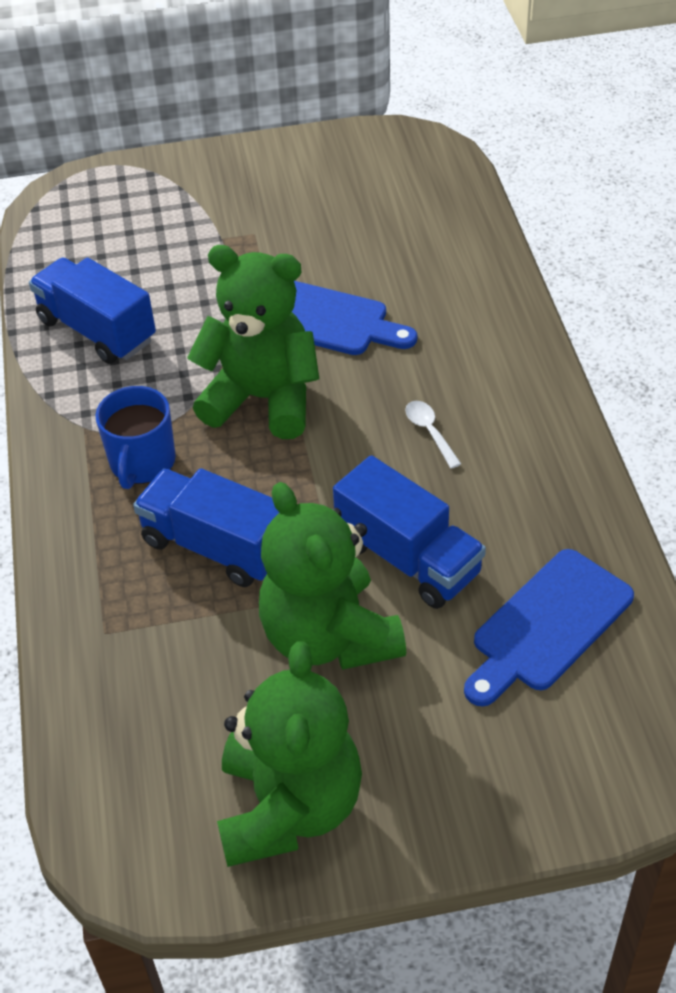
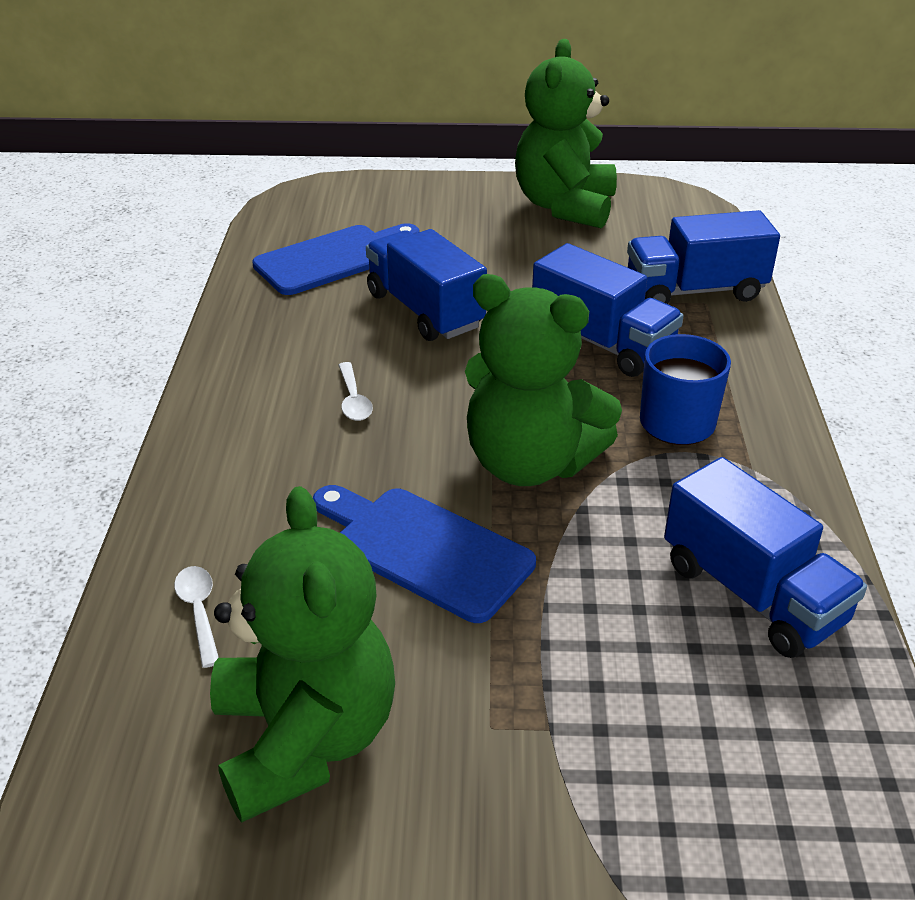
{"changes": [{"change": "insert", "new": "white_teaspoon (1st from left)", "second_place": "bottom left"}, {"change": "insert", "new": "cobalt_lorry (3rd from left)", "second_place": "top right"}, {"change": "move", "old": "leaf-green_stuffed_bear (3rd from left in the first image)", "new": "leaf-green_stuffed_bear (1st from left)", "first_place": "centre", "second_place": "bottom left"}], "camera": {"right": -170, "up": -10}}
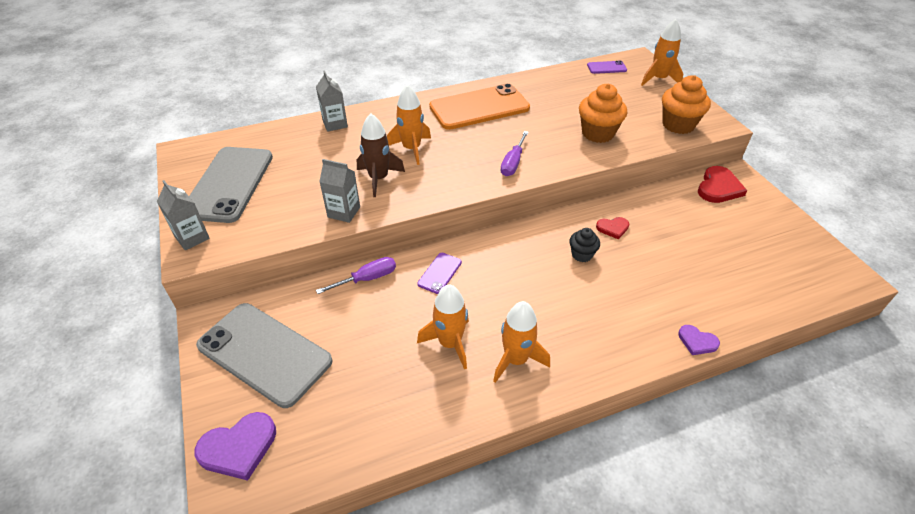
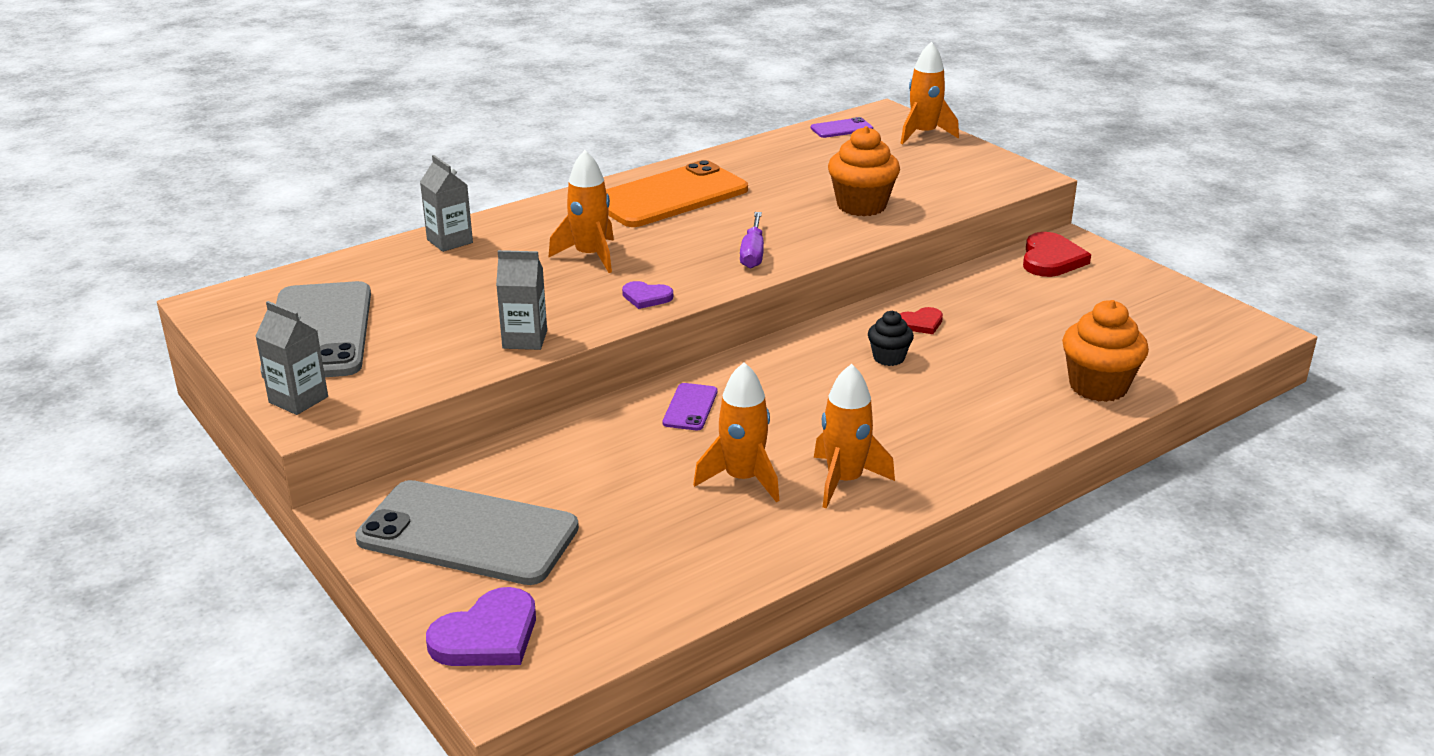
{"changes": [{"change": "delete", "old": "royal_purple_screwdriver (1st from left)", "first_place": "centre"}, {"change": "delete", "old": "russet_toy_rocket", "first_place": "top centre"}, {"change": "move", "old": "orange-coloured_fairy_cake (2nd from left)", "first_place": "top right", "second_place": "middle right"}, {"change": "move", "old": "royal_purple_love_heart (2nd from left)", "first_place": "middle right", "second_place": "centre"}], "camera": {"right": -15, "up": -15}}
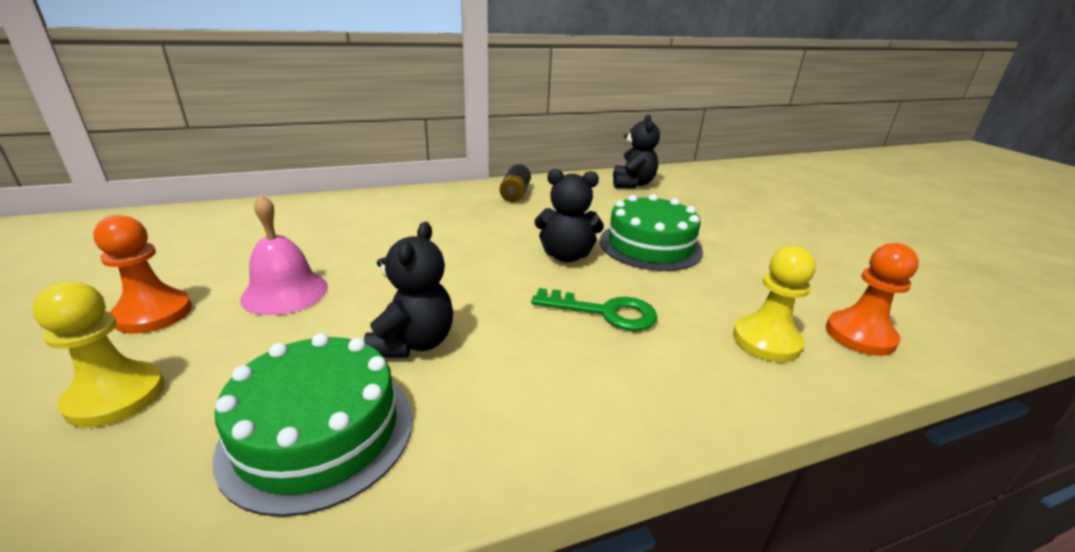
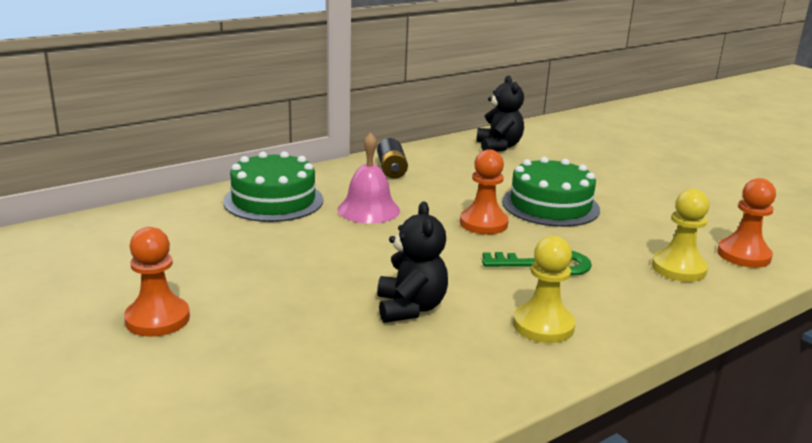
{"changes": [{"change": "move", "old": "golden_chess_pawn (1st from left)", "first_place": "middle left", "second_place": "middle right"}, {"change": "move", "old": "leaf-green_gateau (1st from left)", "first_place": "bottom left", "second_place": "centre"}, {"change": "move", "old": "rose-pink_hand_bell", "first_place": "middle left", "second_place": "centre"}, {"change": "replace", "old": "jet-black_stuffed_bear (2nd from left)", "new": "orange-coloured_chess_pawn (2nd from left)", "first_place": "centre", "second_place": "centre"}], "camera": {"right": -15, "up": -5}}
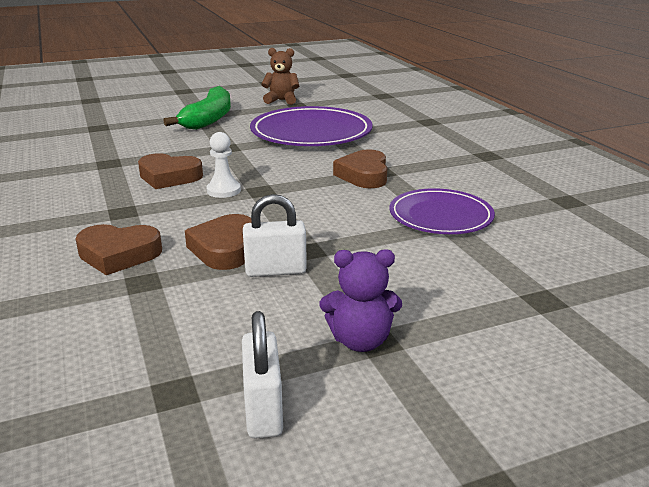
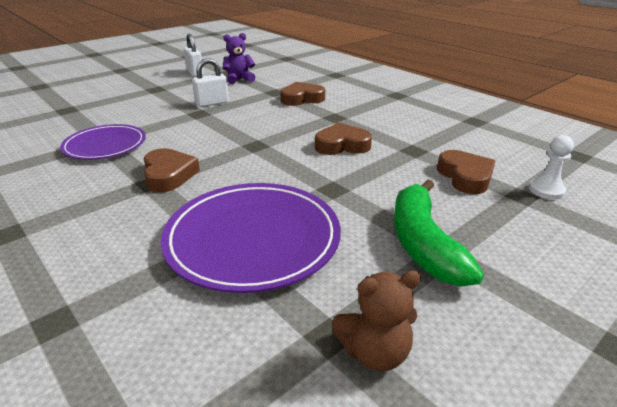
{"changes": [{"change": "move", "old": "russet_love_heart (3rd from left in the first image)", "new": "russet_love_heart (4th from left)", "first_place": "centre", "second_place": "middle right"}, {"change": "move", "old": "white_chess_pawn", "first_place": "centre", "second_place": "middle right"}, {"change": "move", "old": "royal_purple_stuffed_bear", "first_place": "centre", "second_place": "top centre"}], "camera": {"right": 160, "up": 5}}
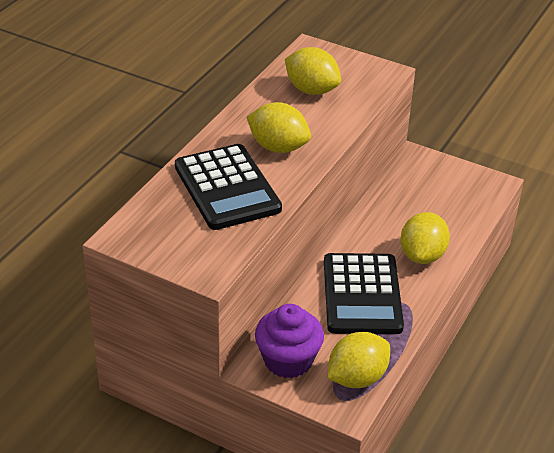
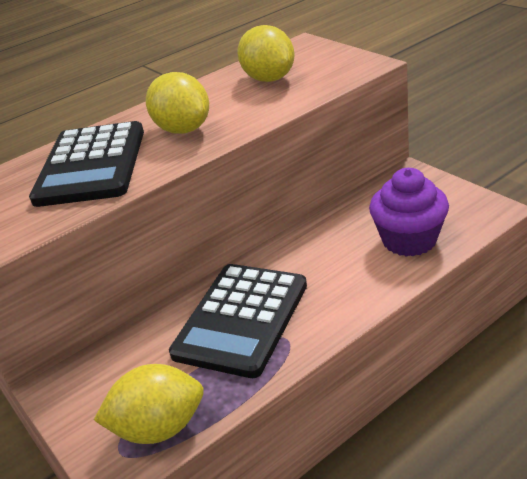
{"changes": [{"change": "delete", "old": "golden_citrus_fruit (4th from left)", "first_place": "middle right"}, {"change": "move", "old": "royal_purple_fairy_cake", "first_place": "bottom centre", "second_place": "middle right"}], "camera": {"right": 30, "up": -5}}
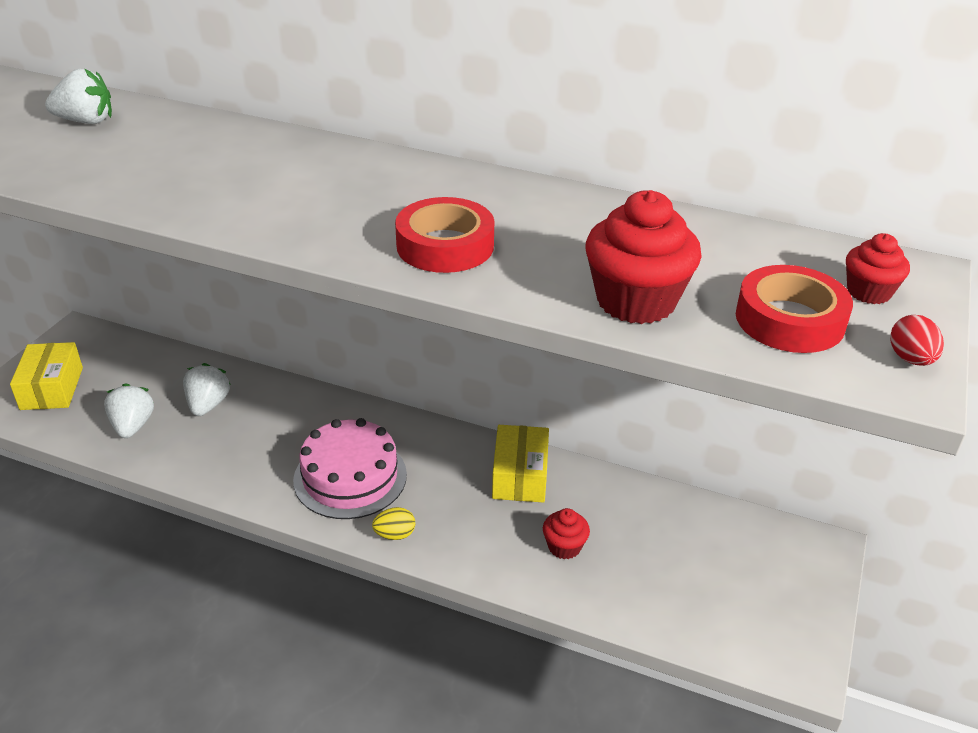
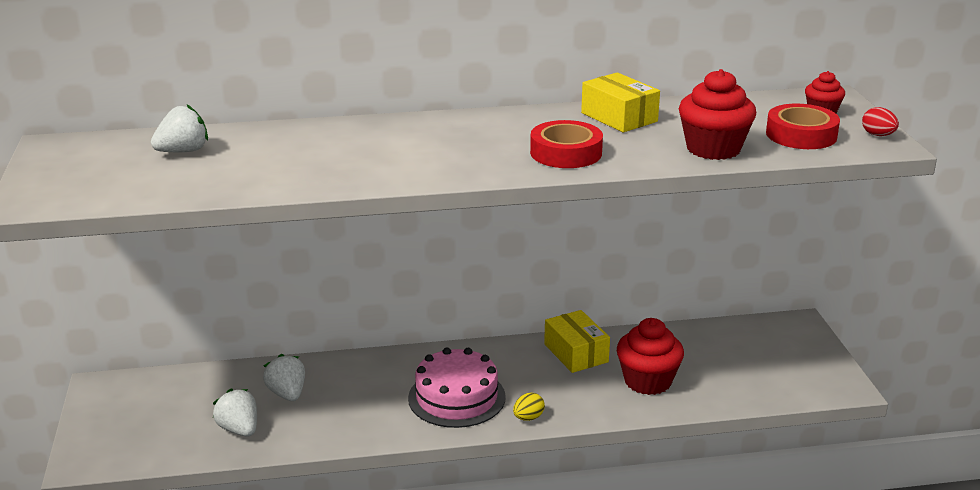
{"changes": [{"change": "move", "old": "golden_box (1st from left in the first image)", "new": "golden_box (2nd from left)", "first_place": "middle left", "second_place": "top centre"}, {"change": "resize", "old": "scarlet_fairy_cake (1st from left)", "first_place": "bottom centre", "second_place": "bottom centre", "factor": 1.8}], "camera": {"right": -30, "up": -10}}
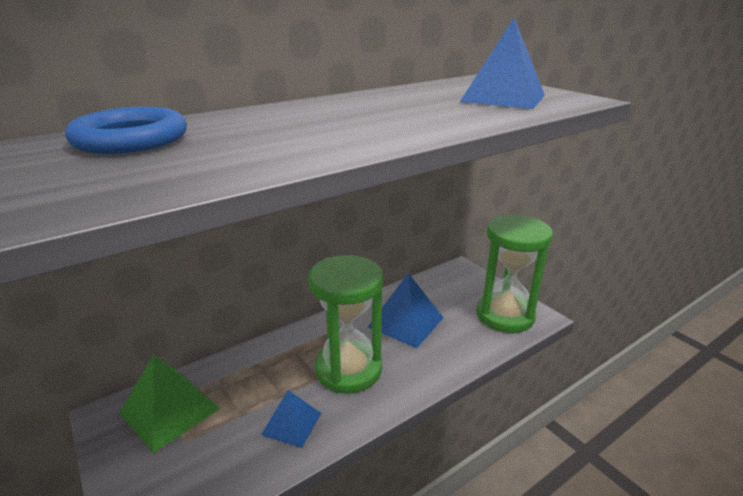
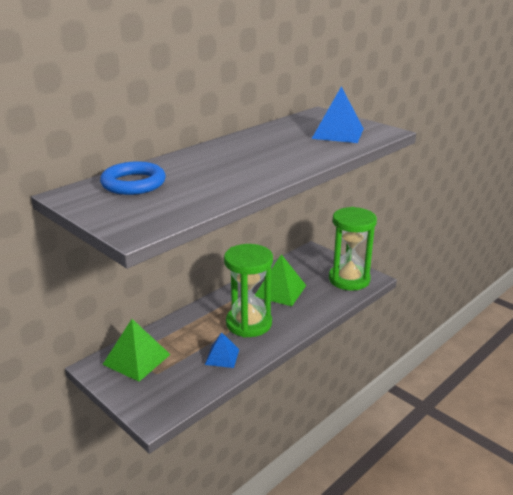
{"changes": [{"change": "recolor", "old": "cobalt_solid_pyramid (2nd from left)", "new": "leaf-green_solid_pyramid (2nd from left)", "first_place": "centre", "second_place": "centre"}], "camera": {"right": -10, "up": 0}}
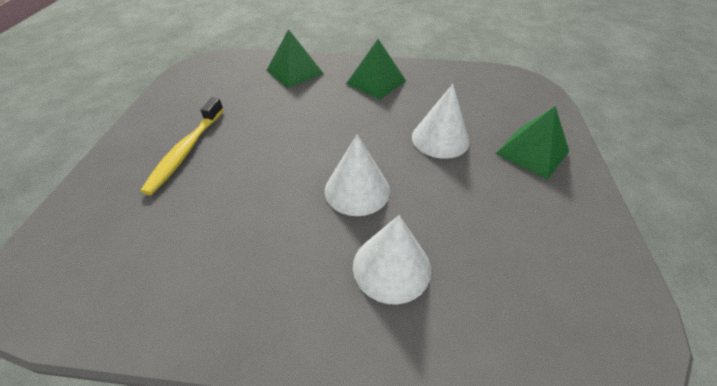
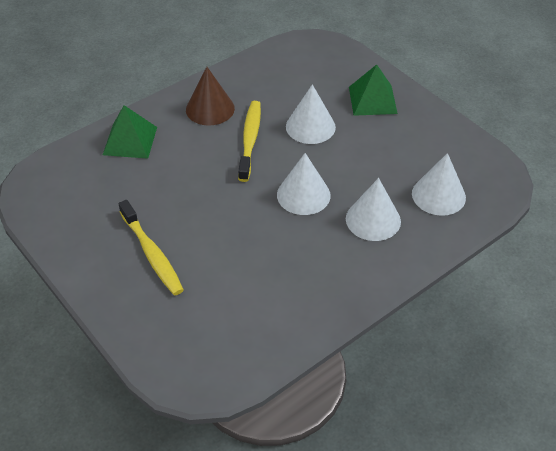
{"changes": [{"change": "insert", "new": "golden_tooth_brush (2nd from left)", "second_place": "top centre"}, {"change": "insert", "new": "white_cone (4th from left)", "second_place": "middle right"}, {"change": "replace", "old": "leaf-green_solid_pyramid (2nd from left)", "new": "russet_cone", "first_place": "top centre", "second_place": "top centre"}], "camera": {"right": -45, "up": 0}}
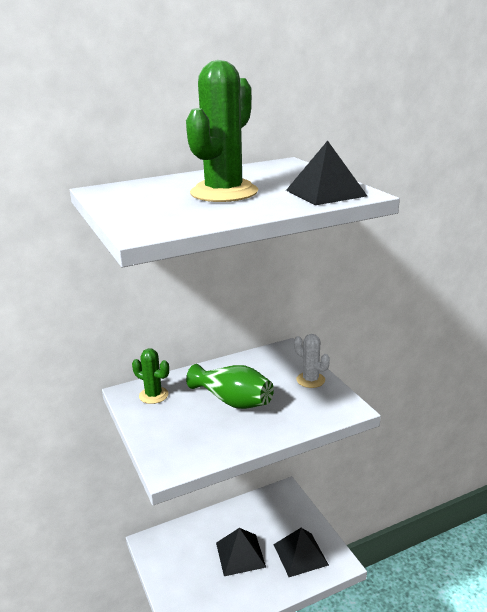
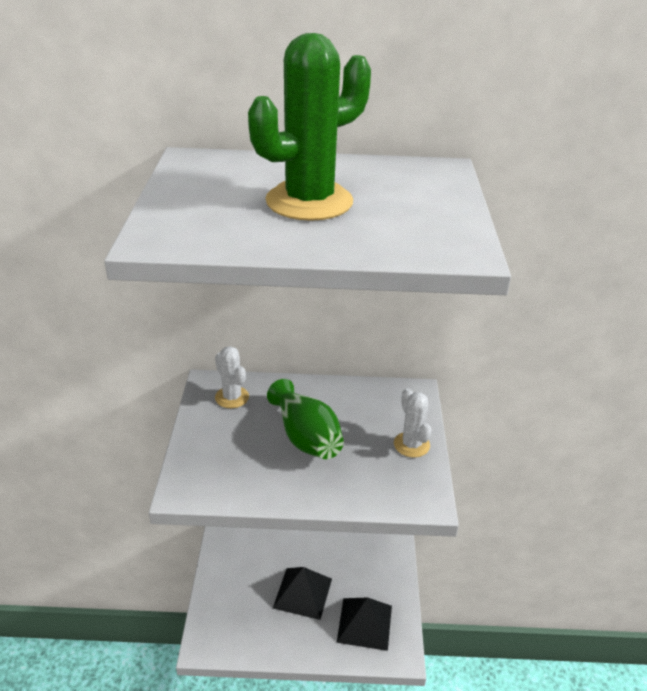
{"changes": [{"change": "delete", "old": "jet-black_solid_pyramid (3rd from left)", "first_place": "top right"}, {"change": "recolor", "old": "leaf-green_cactus (1st from left)", "new": "white_cactus (1st from left)", "first_place": "middle left", "second_place": "centre"}], "camera": {"right": 25, "up": 10}}
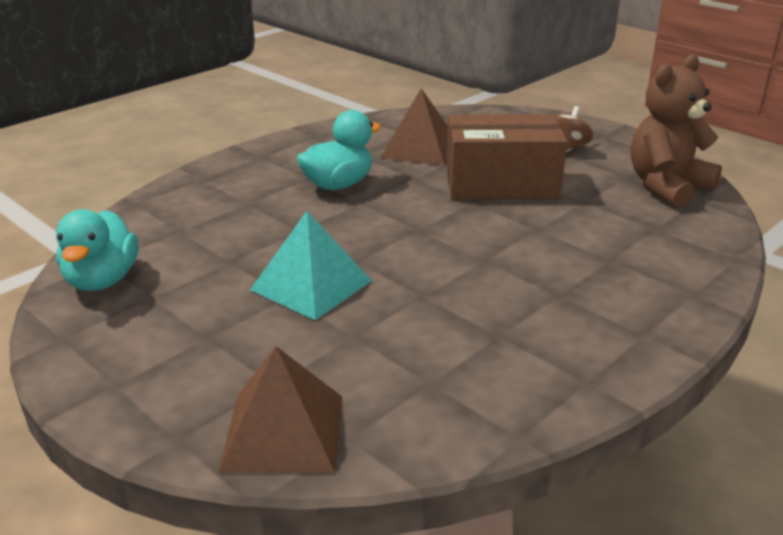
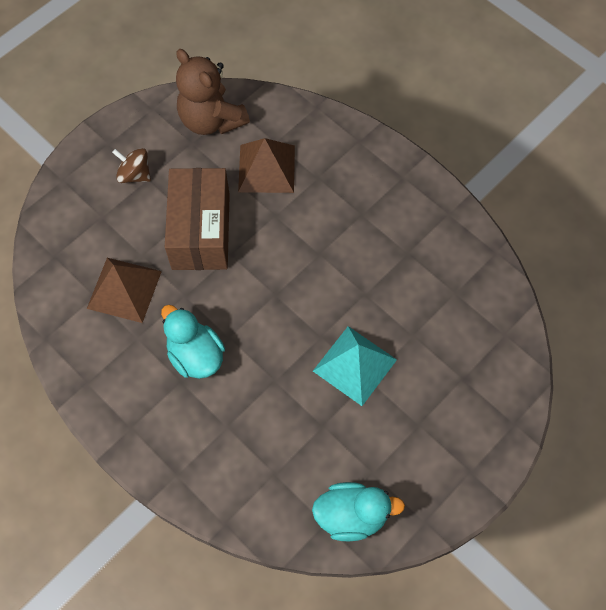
{"changes": [{"change": "move", "old": "russet_solid_pyramid (1st from left in the first image)", "new": "russet_solid_pyramid (2nd from left)", "first_place": "bottom centre", "second_place": "top centre"}], "camera": {"right": -90, "up": 35}}
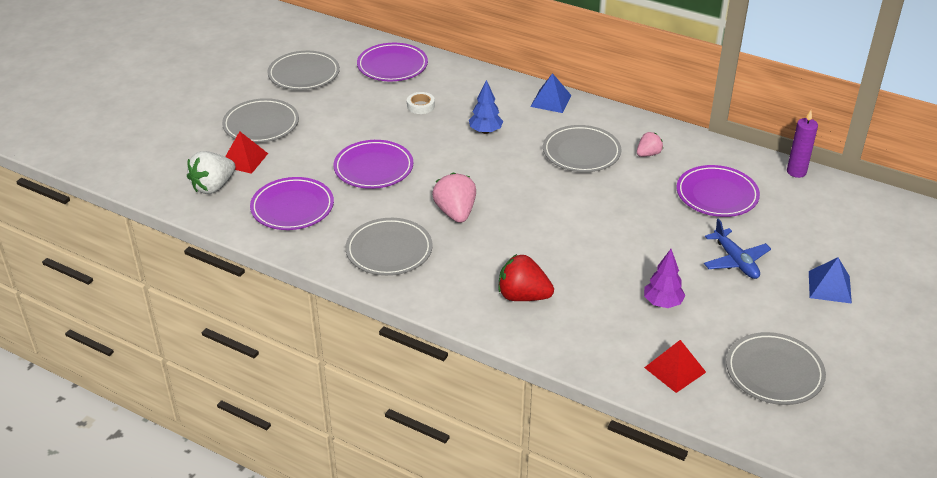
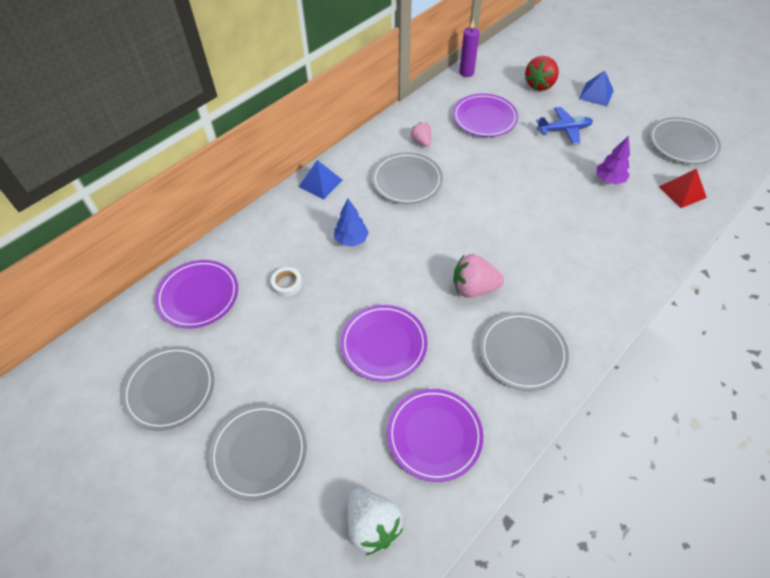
{"changes": [{"change": "delete", "old": "scarlet_solid_pyramid (1st from left)", "first_place": "top left"}, {"change": "move", "old": "scarlet_berry", "first_place": "centre", "second_place": "top right"}], "camera": {"right": -75, "up": 15}}
